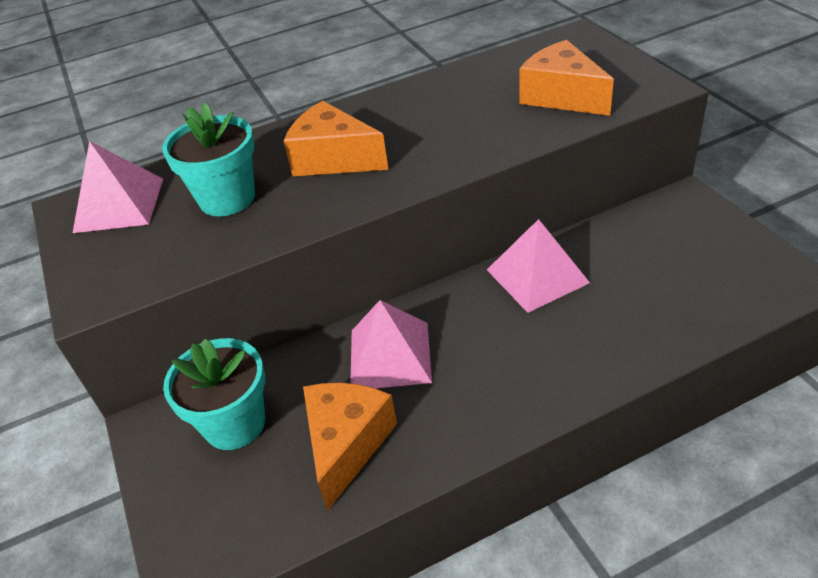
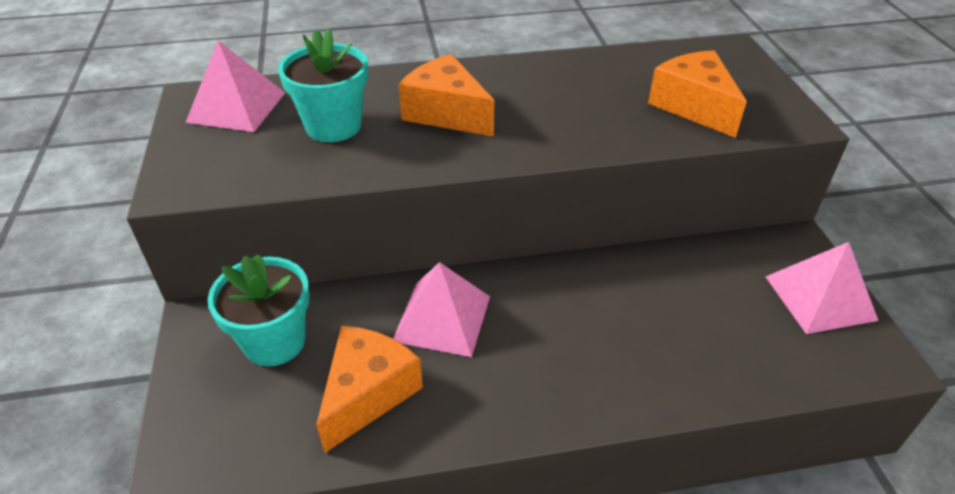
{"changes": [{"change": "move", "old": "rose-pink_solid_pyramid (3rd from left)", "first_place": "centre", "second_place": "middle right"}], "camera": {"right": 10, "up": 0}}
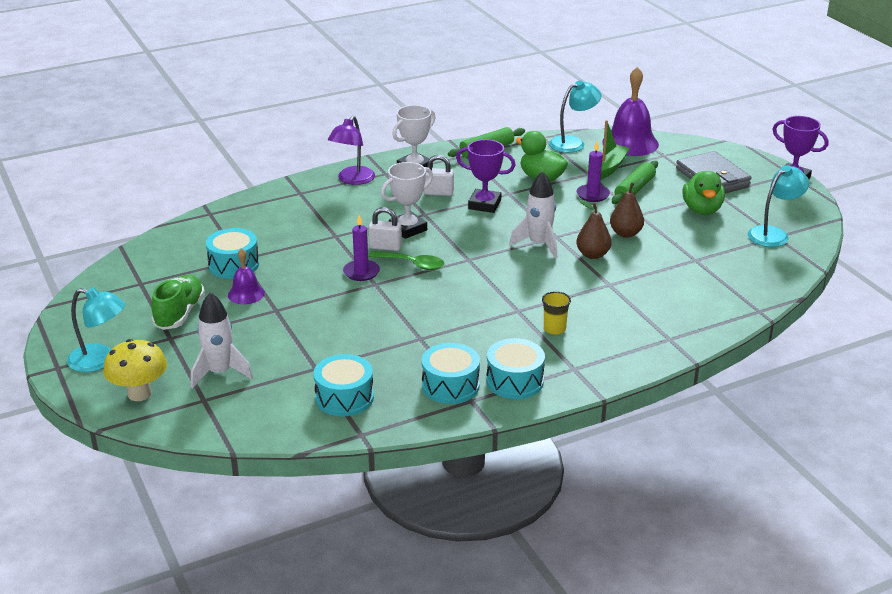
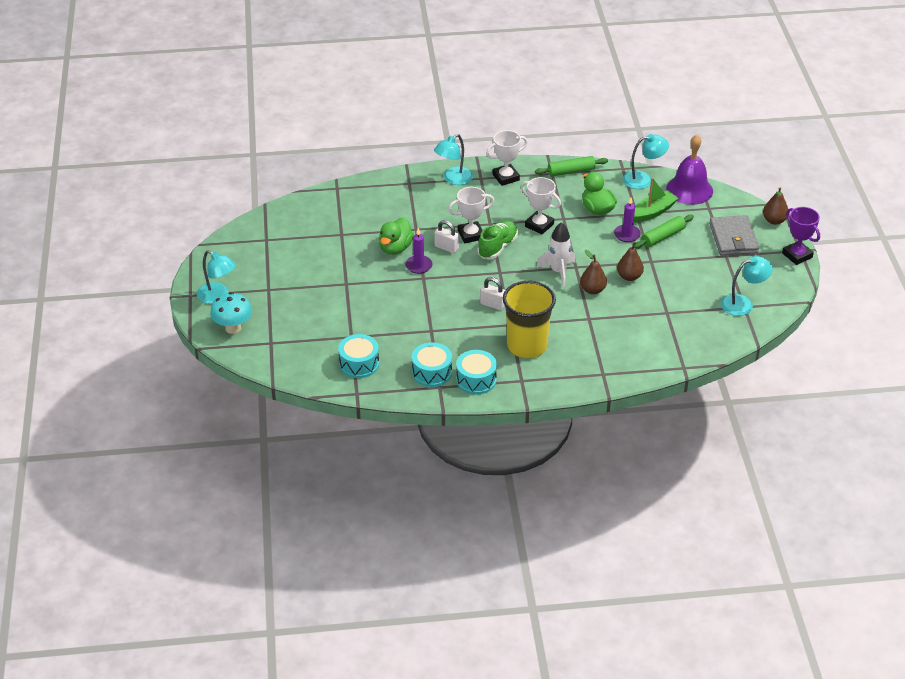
{"changes": [{"change": "delete", "old": "white_toy_rocket (1st from left)", "first_place": "middle left"}, {"change": "delete", "old": "teal_snare_drum (1st from left)", "first_place": "middle left"}, {"change": "delete", "old": "royal_purple_hand_bell (1st from left)", "first_place": "middle left"}, {"change": "delete", "old": "leaf-green_teaspoon", "first_place": "centre"}, {"change": "insert", "new": "russet_pear (3rd from left)", "second_place": "top right"}, {"change": "move", "old": "leaf-green_sneaker", "first_place": "middle left", "second_place": "centre"}, {"change": "move", "old": "white_lock (2nd from left)", "first_place": "top centre", "second_place": "centre"}, {"change": "move", "old": "leaf-green_toy_duck (2nd from left in the first image)", "new": "leaf-green_toy_duck (1st from left)", "first_place": "top right", "second_place": "centre"}, {"change": "recolor", "old": "golden_fungus", "new": "teal_fungus", "first_place": "middle left", "second_place": "middle left"}, {"change": "recolor", "old": "royal_purple_lamp", "new": "teal_lamp (2nd from left)", "first_place": "top centre", "second_place": "top centre"}, {"change": "recolor", "old": "royal_purple_award_cup (1st from left)", "new": "white_award_cup (3rd from left)", "first_place": "top centre", "second_place": "top centre"}, {"change": "resize", "old": "golden_beaker", "first_place": "centre", "second_place": "centre", "factor": 2.47}], "camera": {"right": 20, "up": 10}}
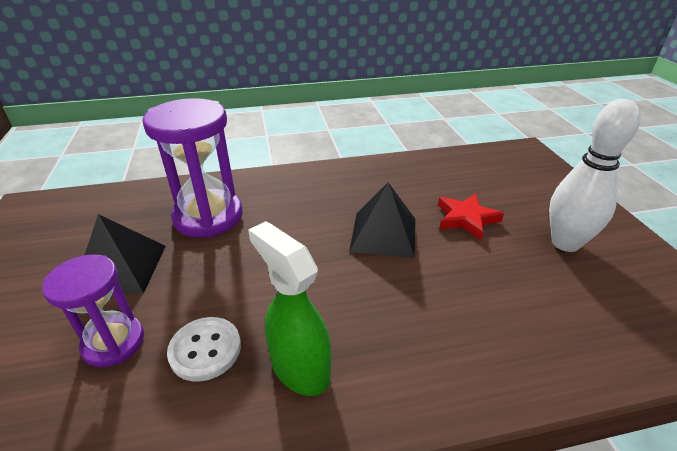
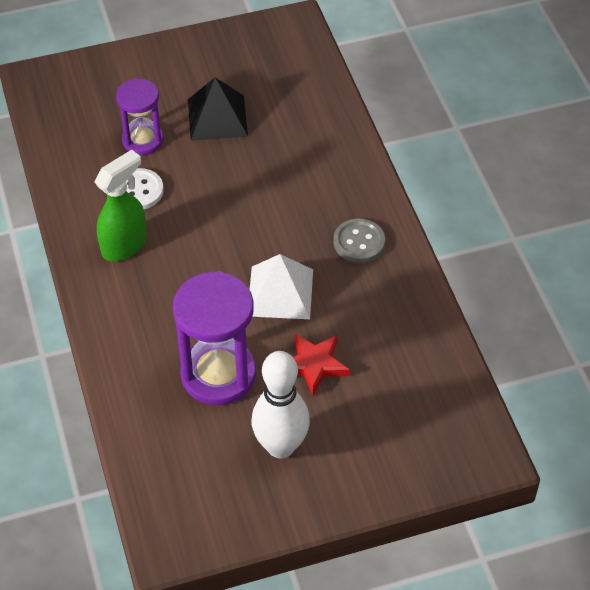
{"changes": [{"change": "insert", "new": "grey_shirt_button", "second_place": "centre"}, {"change": "move", "old": "royal_purple_hourglass (2nd from left)", "first_place": "middle left", "second_place": "centre"}, {"change": "recolor", "old": "jet-black_solid_pyramid (2nd from left)", "new": "white_solid_pyramid", "first_place": "centre", "second_place": "centre"}], "camera": {"right": 85, "up": 15}}
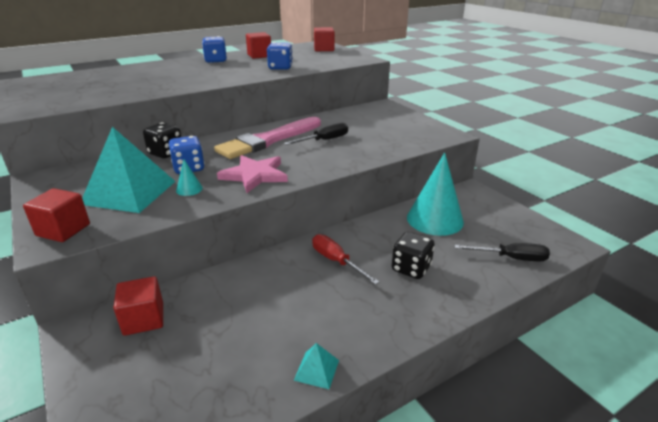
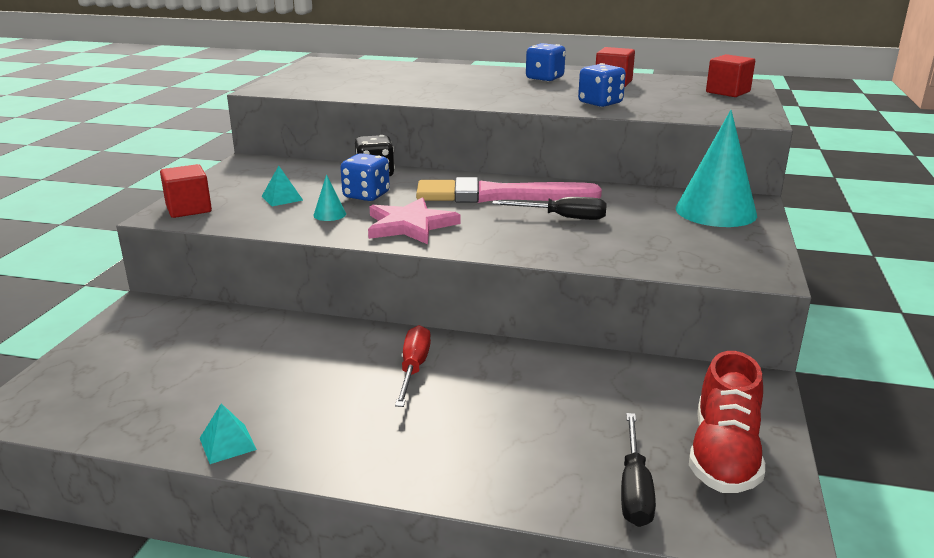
{"changes": [{"change": "delete", "old": "scarlet_solid_cube (2nd from left)", "first_place": "bottom left"}, {"change": "delete", "old": "jet-black_game_die (2nd from left)", "first_place": "centre"}, {"change": "insert", "new": "scarlet_sneaker", "second_place": "bottom right"}, {"change": "move", "old": "teal_cone (2nd from left)", "first_place": "centre", "second_place": "top right"}, {"change": "rotate", "old": "jet-black_screwdriver (2nd from left)", "first_place": "middle right", "second_place": "bottom right", "degrees": 45}, {"change": "resize", "old": "teal_solid_pyramid (1st from left in the first image)", "first_place": "middle left", "second_place": "middle left", "factor": 0.42}], "camera": {"right": 45, "up": -5}}
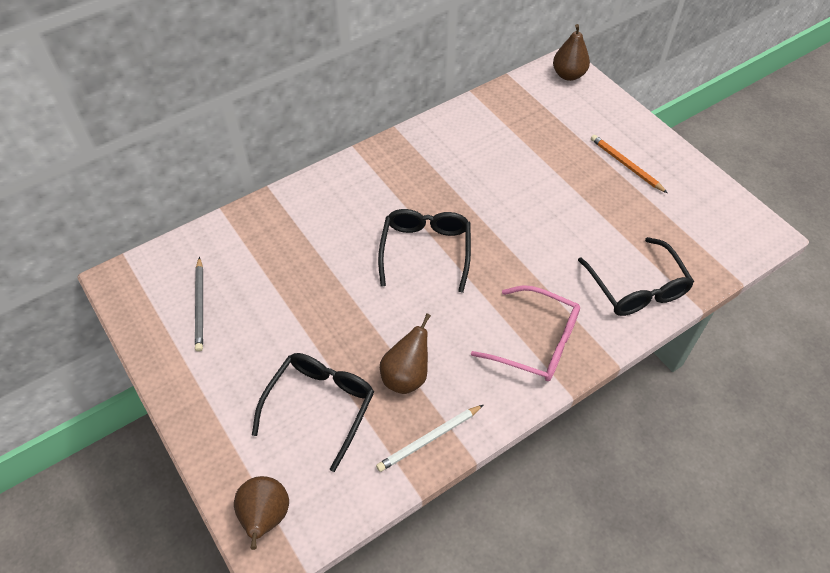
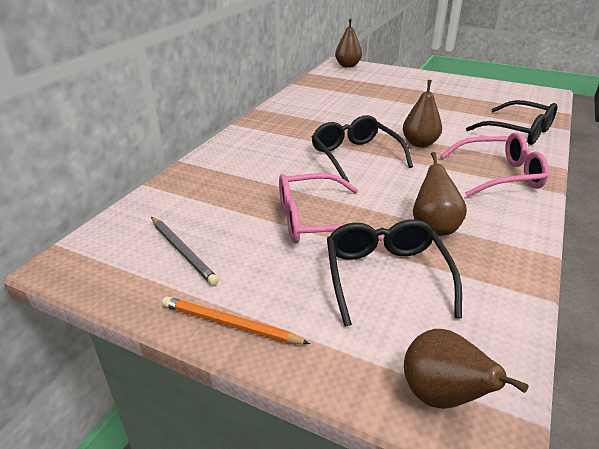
{"changes": [{"change": "delete", "old": "white_lead_pencil", "first_place": "bottom centre"}, {"change": "insert", "new": "rose-pink_eyeglasses (1st from left)", "second_place": "centre"}, {"change": "insert", "new": "russet_pear (2nd from left)", "second_place": "top right"}, {"change": "move", "old": "orange-coloured_lead_pencil", "first_place": "top right", "second_place": "bottom centre"}], "camera": {"right": -30, "up": -20}}
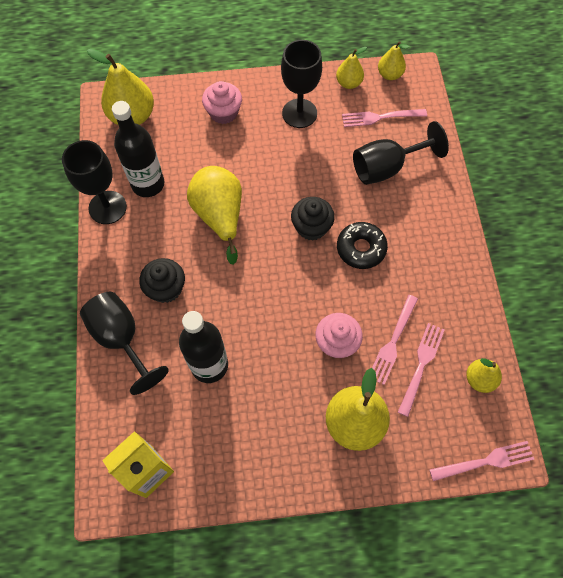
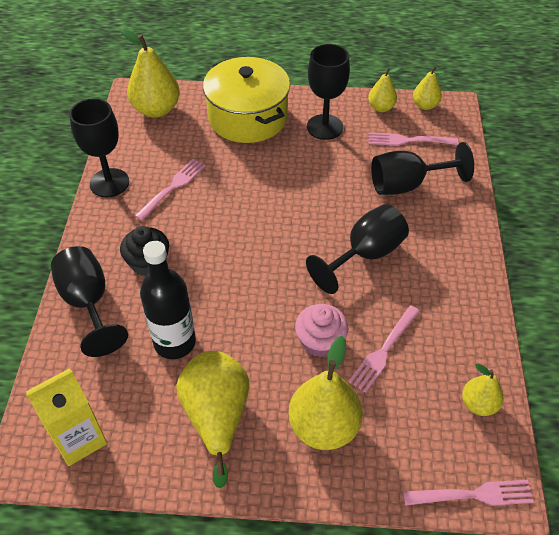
{"changes": [{"change": "delete", "old": "jet-black_bottle (1st from left)", "first_place": "top left"}, {"change": "delete", "old": "jet-black_fairy_cake (2nd from left)", "first_place": "centre"}, {"change": "move", "old": "golden_pear (2nd from left)", "first_place": "centre", "second_place": "bottom centre"}, {"change": "move", "old": "rose-pink_dinner_fork (3rd from left in the first image)", "new": "rose-pink_dinner_fork (1st from left)", "first_place": "middle right", "second_place": "middle left"}, {"change": "replace", "old": "rose-pink_fairy_cake (1st from left)", "new": "golden_pot", "first_place": "top centre", "second_place": "top centre"}, {"change": "replace", "old": "jet-black_doughnut", "new": "jet-black_chalice (4th from left)", "first_place": "centre", "second_place": "centre"}], "camera": {"right": 10, "up": -15}}
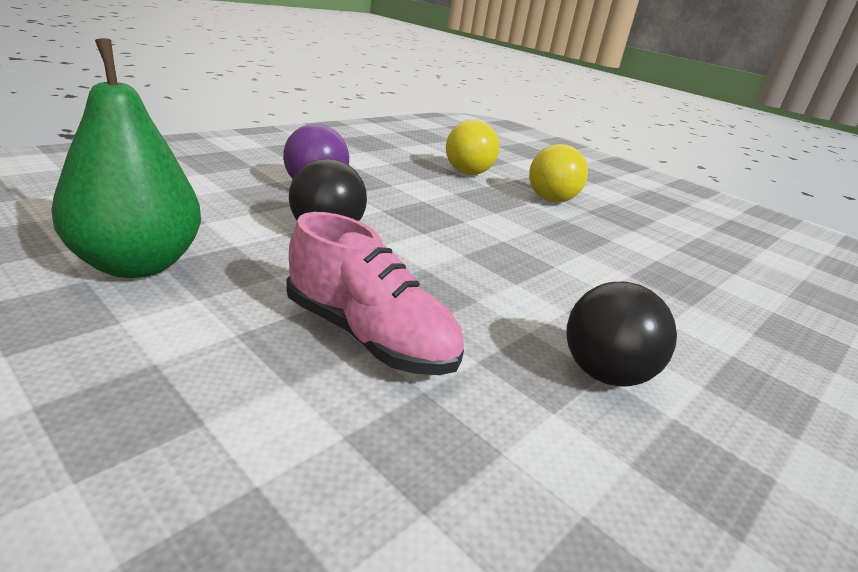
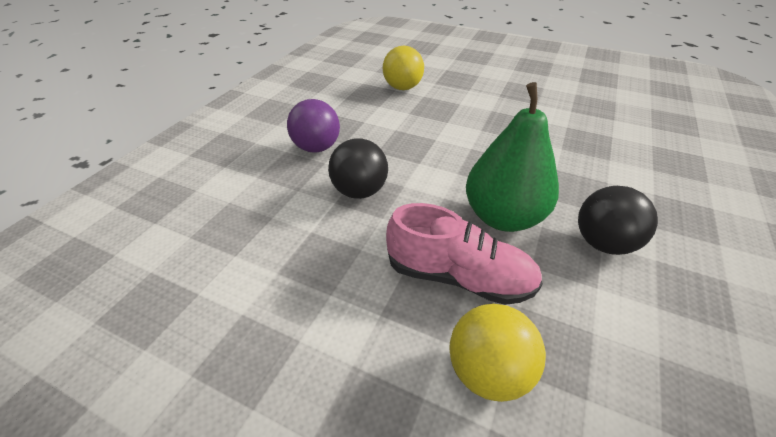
{"changes": [{"change": "move", "old": "leaf-green_pear", "first_place": "top left", "second_place": "centre"}, {"change": "move", "old": "golden_sphere (2nd from left)", "first_place": "top centre", "second_place": "bottom centre"}], "camera": {"right": -15, "up": 15}}
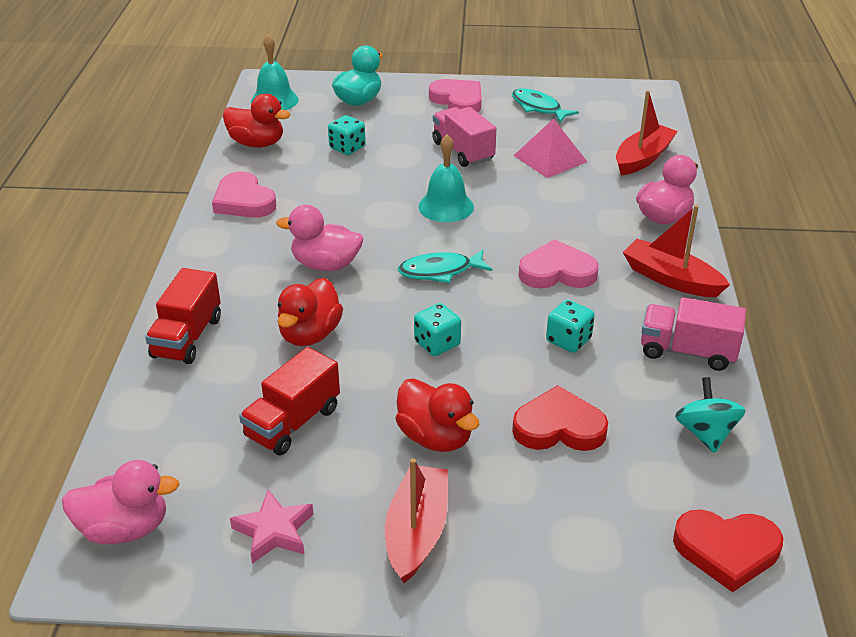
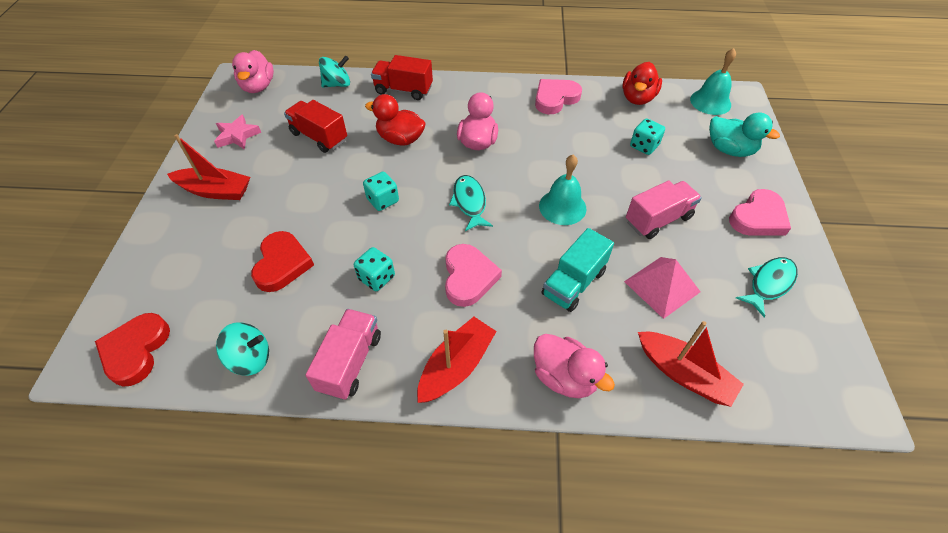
{"changes": [{"change": "delete", "old": "scarlet_toy_duck (3rd from left)", "first_place": "centre"}, {"change": "insert", "new": "teal_toy_top (2nd from left)", "second_place": "top centre"}, {"change": "insert", "new": "teal_lorry", "second_place": "centre"}], "camera": {"right": 90, "up": 15}}
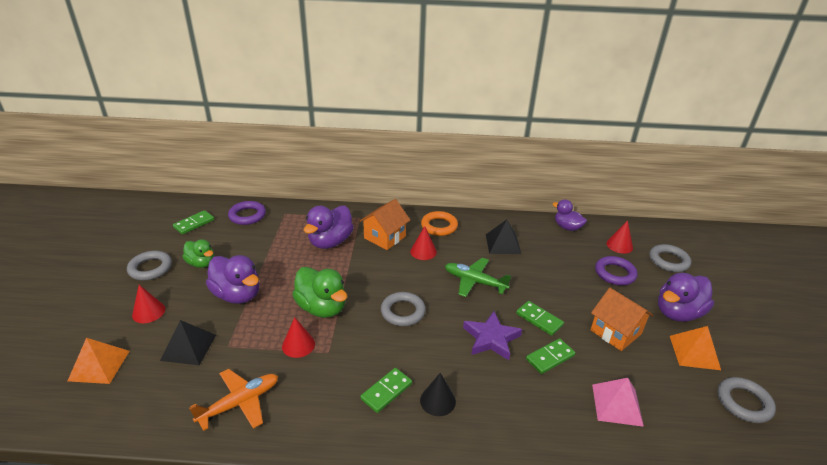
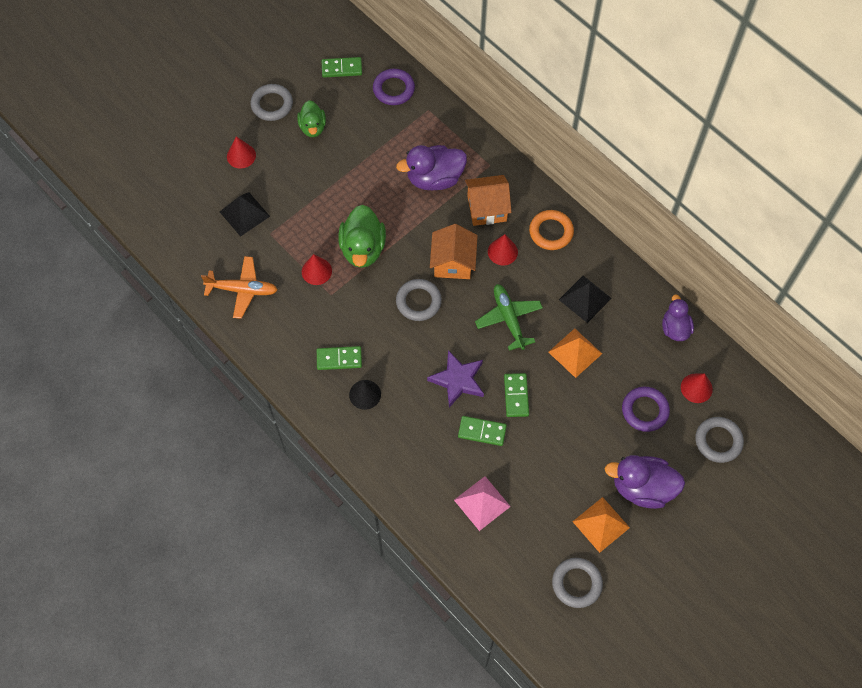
{"changes": [{"change": "delete", "old": "royal_purple_toy_duck (1st from left)", "first_place": "middle left"}, {"change": "move", "old": "orange-coloured_solid_pyramid (1st from left)", "first_place": "bottom left", "second_place": "middle right"}, {"change": "move", "old": "orange-coloured_toy_house (2nd from left in the first image)", "new": "orange-coloured_toy_house (1st from left)", "first_place": "bottom right", "second_place": "centre"}], "camera": {"right": 45, "up": 30}}
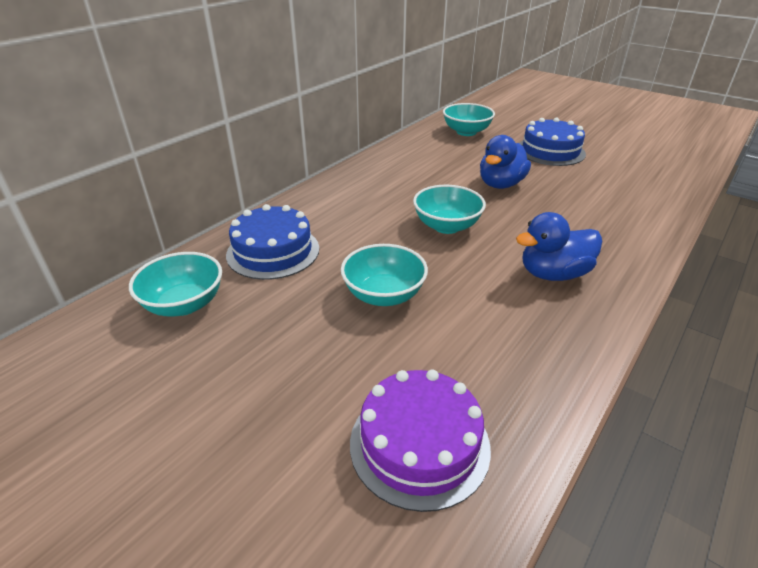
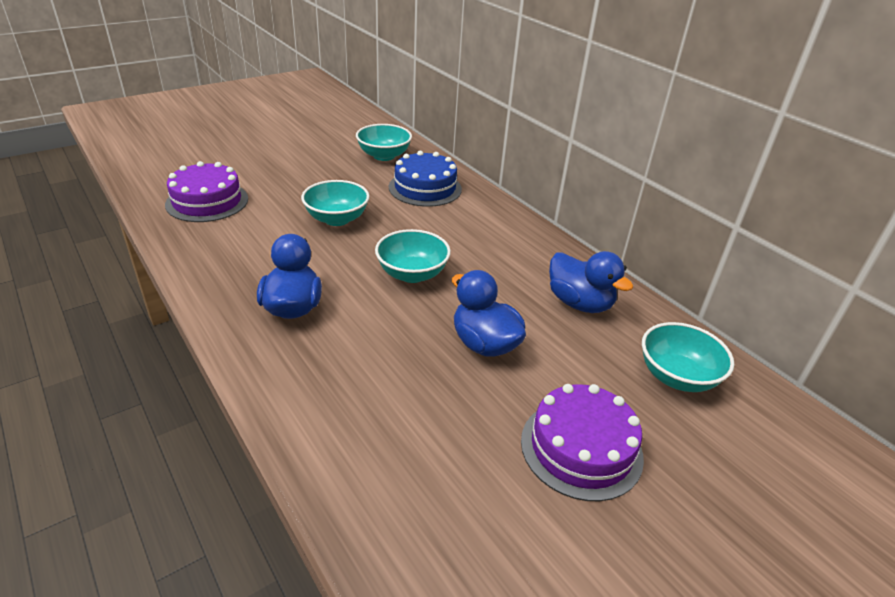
{"changes": [{"change": "insert", "new": "cobalt_toy_duck (3rd from left)", "second_place": "centre"}, {"change": "recolor", "old": "cobalt_gateau (2nd from left)", "new": "royal_purple_gateau (2nd from left)", "first_place": "top right", "second_place": "bottom centre"}], "camera": {"right": 105, "up": 0}}
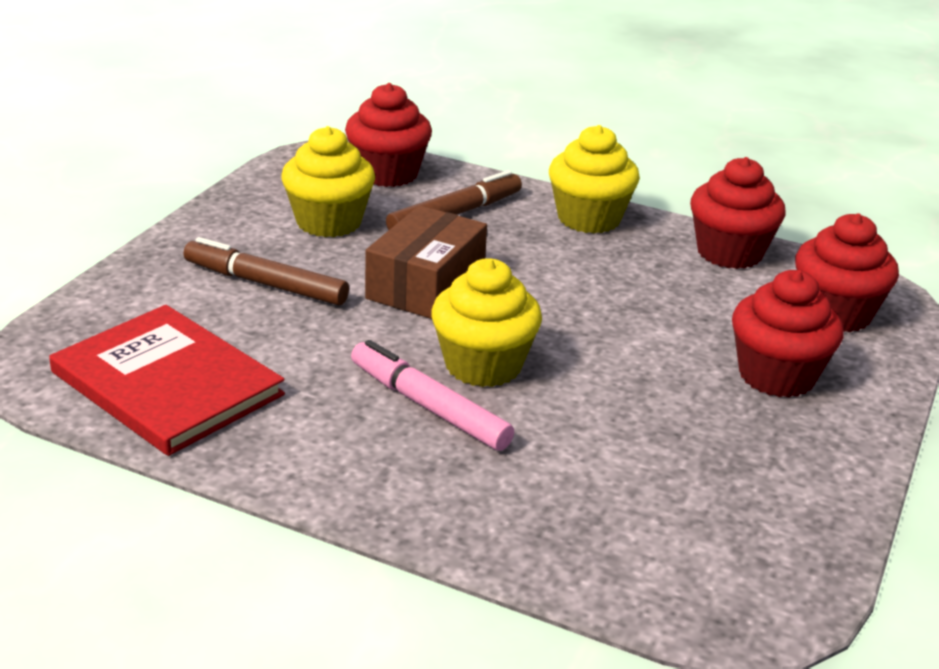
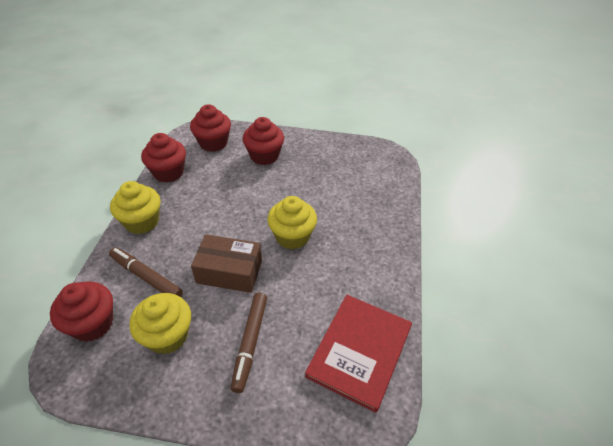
{"changes": [{"change": "delete", "old": "rose-pink_marker_pen", "first_place": "centre"}], "camera": {"right": -105, "up": 15}}
